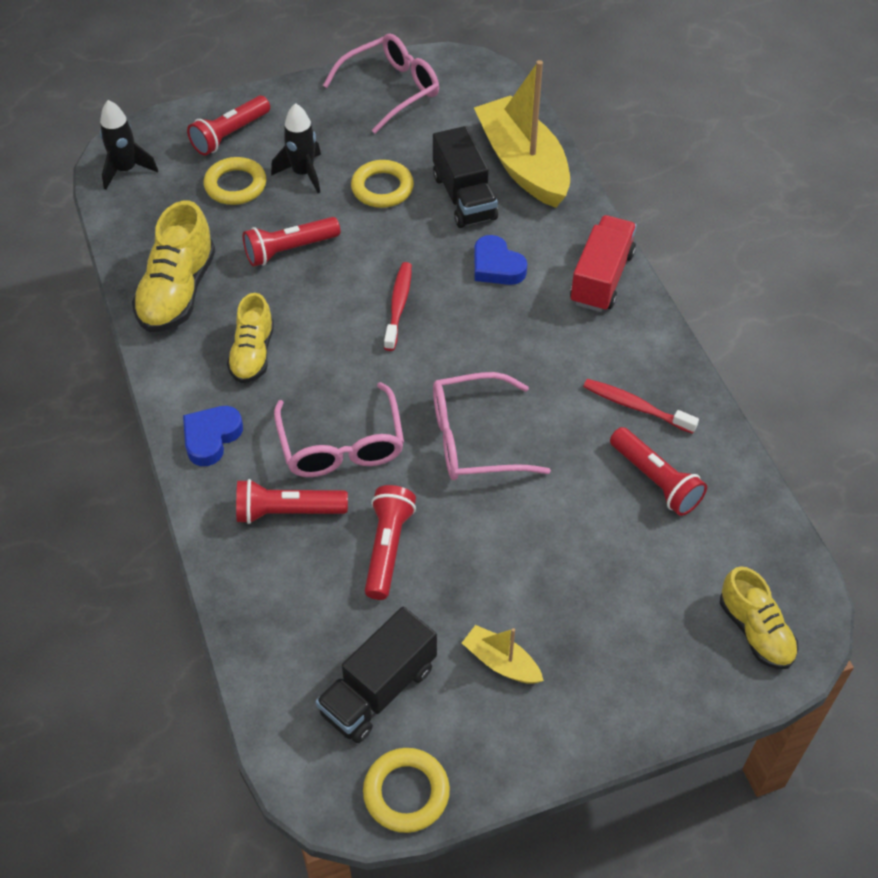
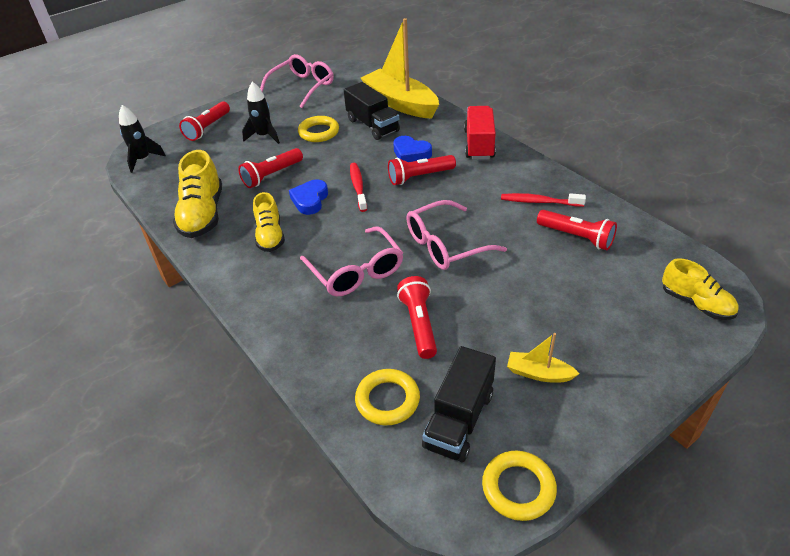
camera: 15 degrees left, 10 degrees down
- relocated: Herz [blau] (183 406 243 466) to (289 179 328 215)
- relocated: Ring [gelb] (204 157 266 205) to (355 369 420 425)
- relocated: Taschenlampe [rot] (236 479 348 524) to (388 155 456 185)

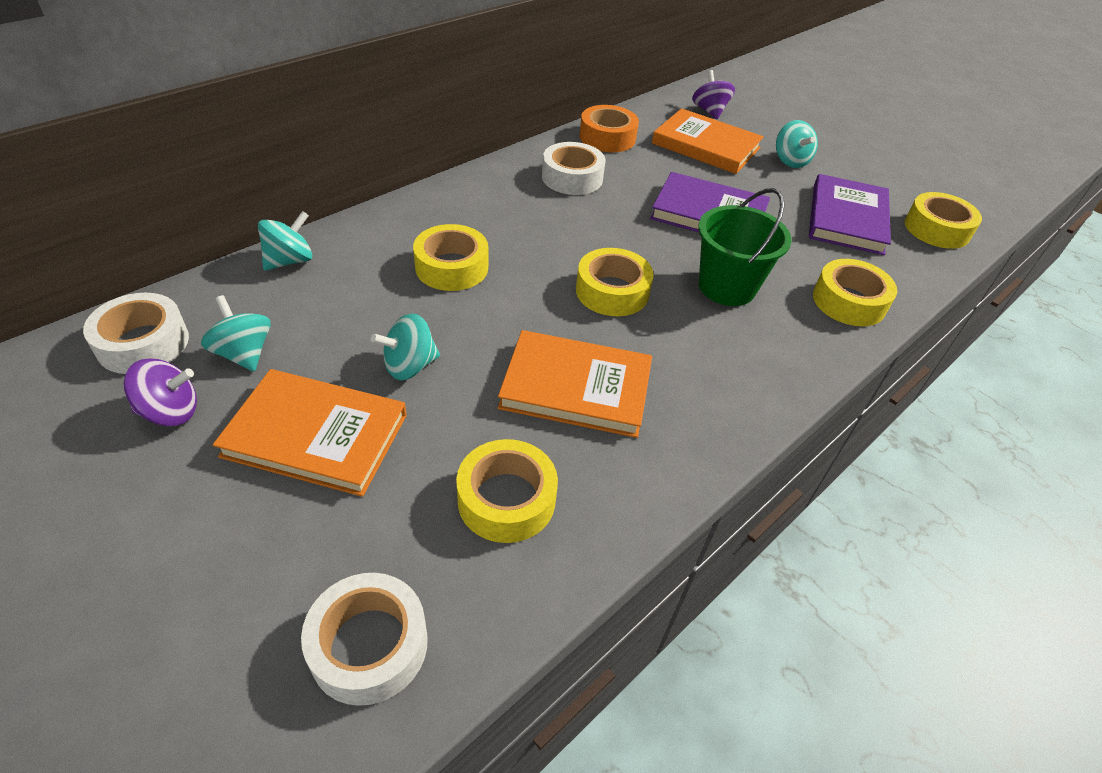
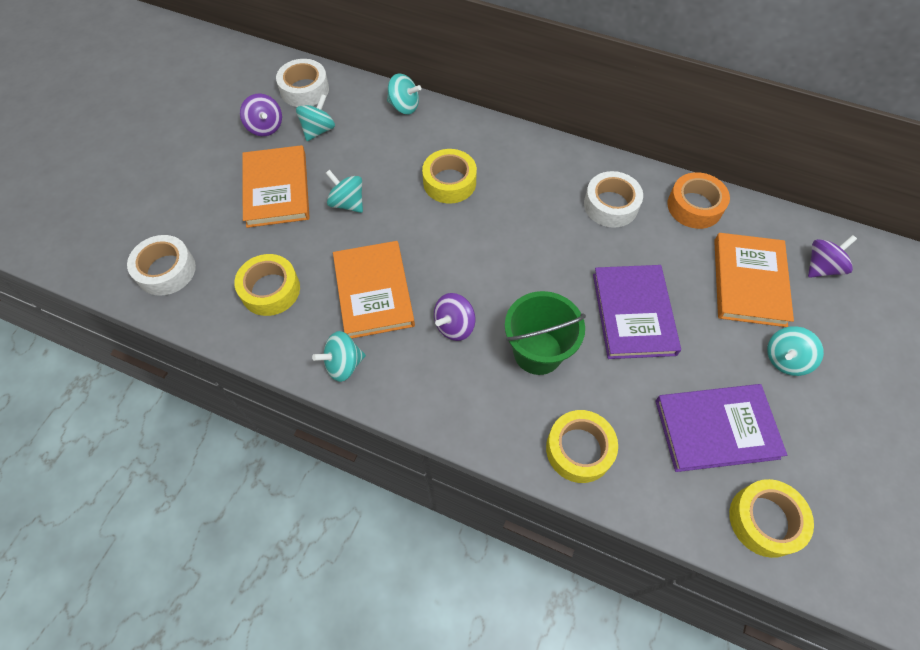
camera: 70 degrees right, 15 degrees up
- missing: Klebeband [gelb] (576 248 654 316)
- appeared: Kreisel [türkis] (312 331 366 382)
- appeared: Kreisel [lila] (434 293 475 341)

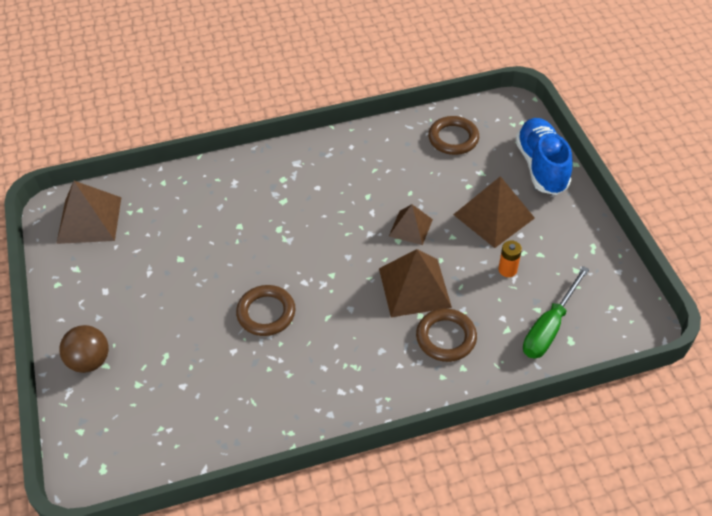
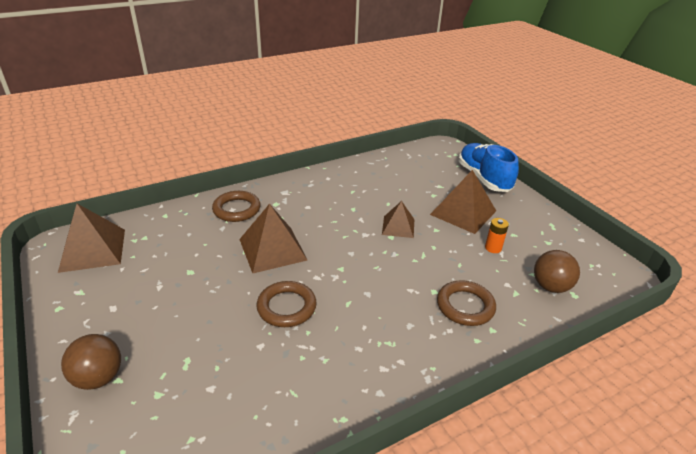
camera: 15 degrees left, 15 degrees down
- relocated: Pyramide [braun] (379 249 452 317) to (239 204 307 273)
- relocated: Ring [braun] (428 116 479 155) to (212 191 260 222)
- exchanged: Schraubenzieher [grün] (523 266 590 359) to Ball [braun] (534 250 580 293)

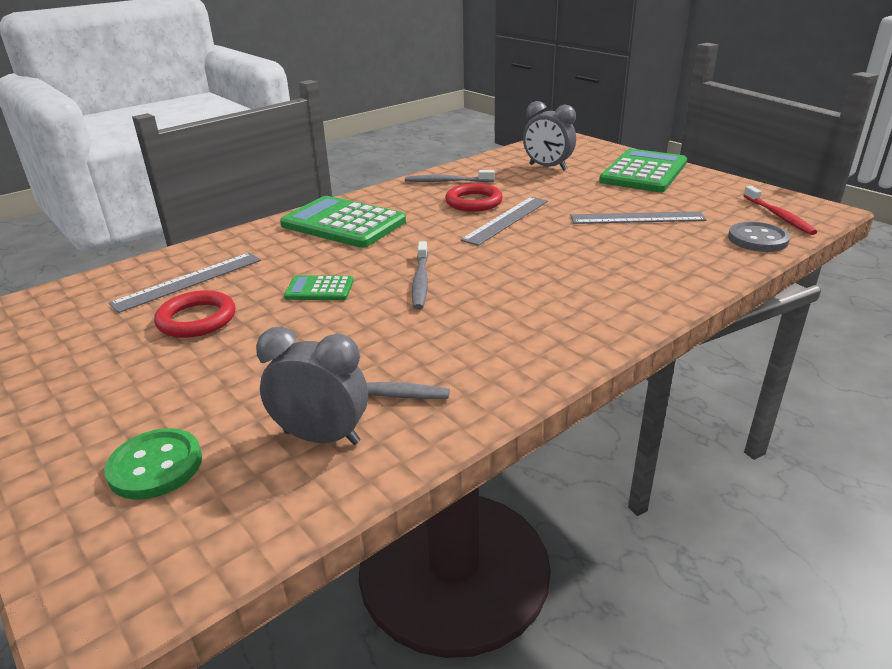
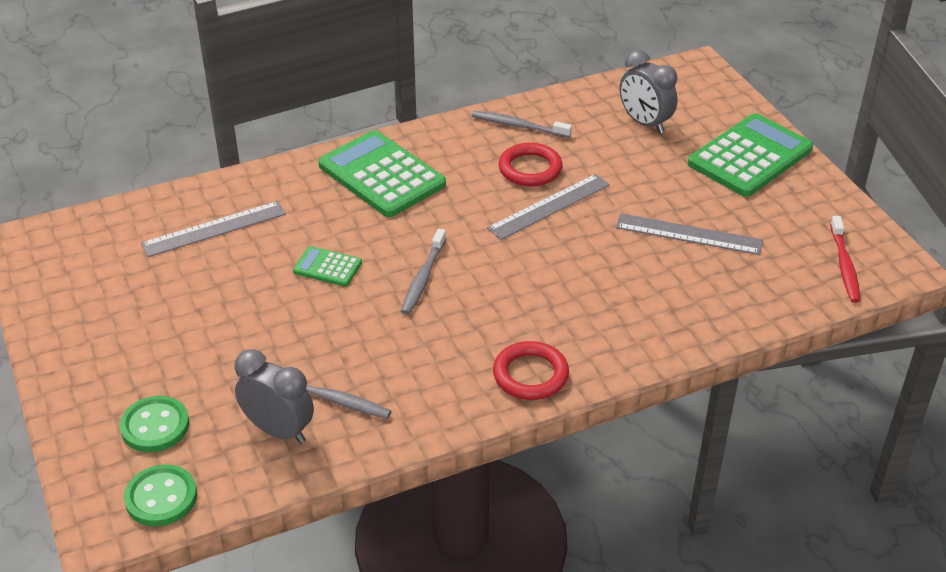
camera: 15 degrees right, 10 degrees up
- missing: Knopf [grau] (728 222 790 252)
- appeared: Knopf [grün] (124 464 197 526)
- relocated: Ring [rot] (154 290 235 338) to (493 341 569 400)

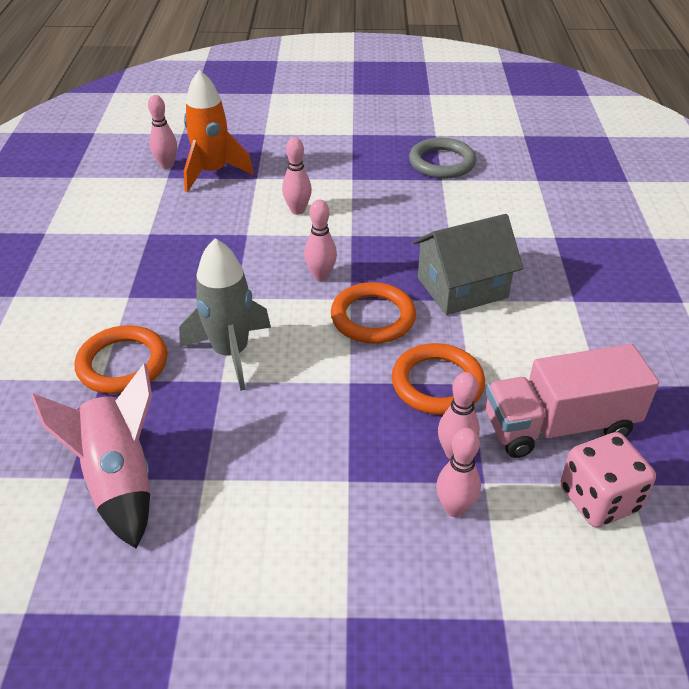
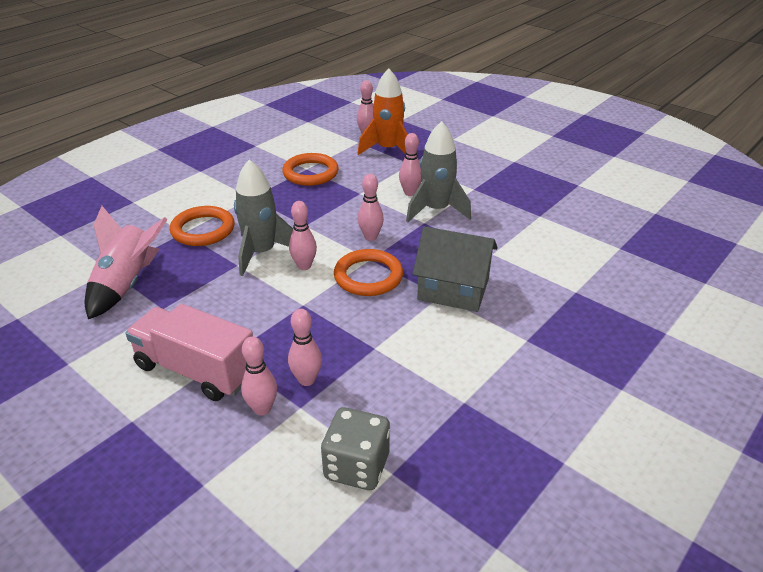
camera: 40 degrees right, 5 degrees down
- missing: Ring [grau] (409 137 476 179)
- appeared: Bowlingkegel [rosa] (289 201 317 270)
- appeared: Rakete [grau] (406 121 471 222)
- relocated: Ring [orange] (392 343 485 415) to (282 153 339 186)
- relocated: Lastwagen [rosa] (486 344 659 458) to (125 304 253 401)
- colour: Spielwürfel [rosa] (560 432 656 527) to Spielwürfel [grau] (321 407 390 490)

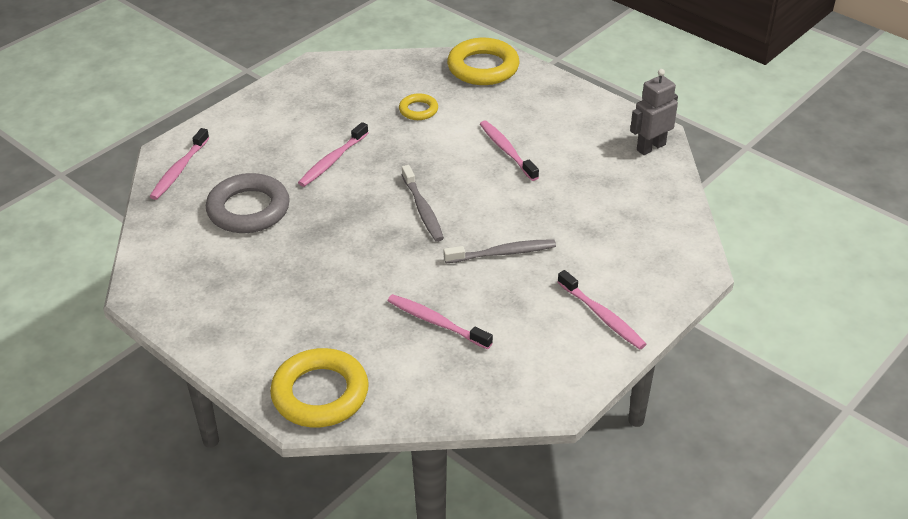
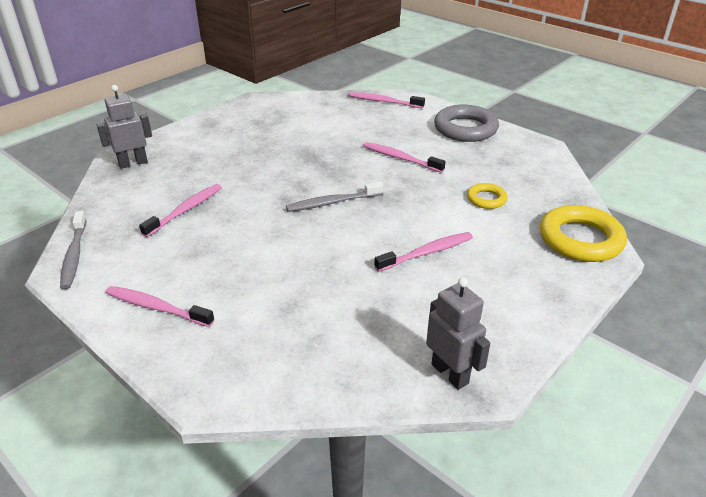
camera: 90 degrees right, 5 degrees down
- relocated: Ring [grau] (206 173 290 233) to (434 105 499 142)
- relocated: Zahnbürste [grau] (444 239 556 263) to (60 211 87 289)
- exchanged: Ring [gelb] (270 348 369 427) to Roboter [grau] (96 85 152 169)
- spun: Zahnbürste [rosa] (558 270 646 350) = (105 286 215 327) 60 degrees clockwise

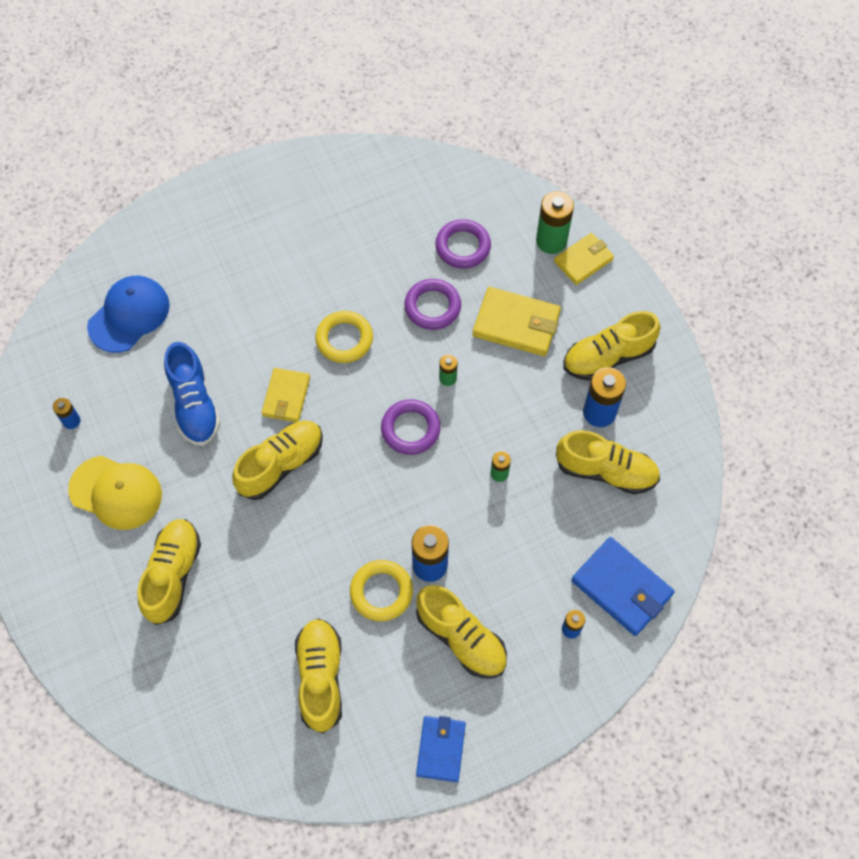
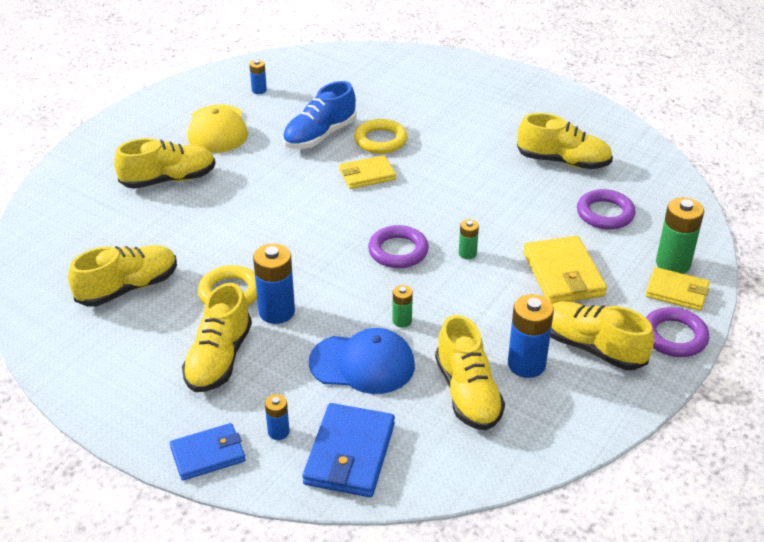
camera: 60 degrees right, 25 degrees down
- relocated: Kappe [blau] (87 276 170 353) to (309 328 415 394)
- relocated: Schuh [gelb] (232 421 323 500) to (517 113 613 169)
- relocated: Ring [gelb] (315 311 373 363) to (354 119 408 154)
- relocated: Ring [lila] (404 279 461 330) to (646 307 709 357)
- relocated: Geldbörse [blau] (416 716 466 782) to (170 423 245 481)

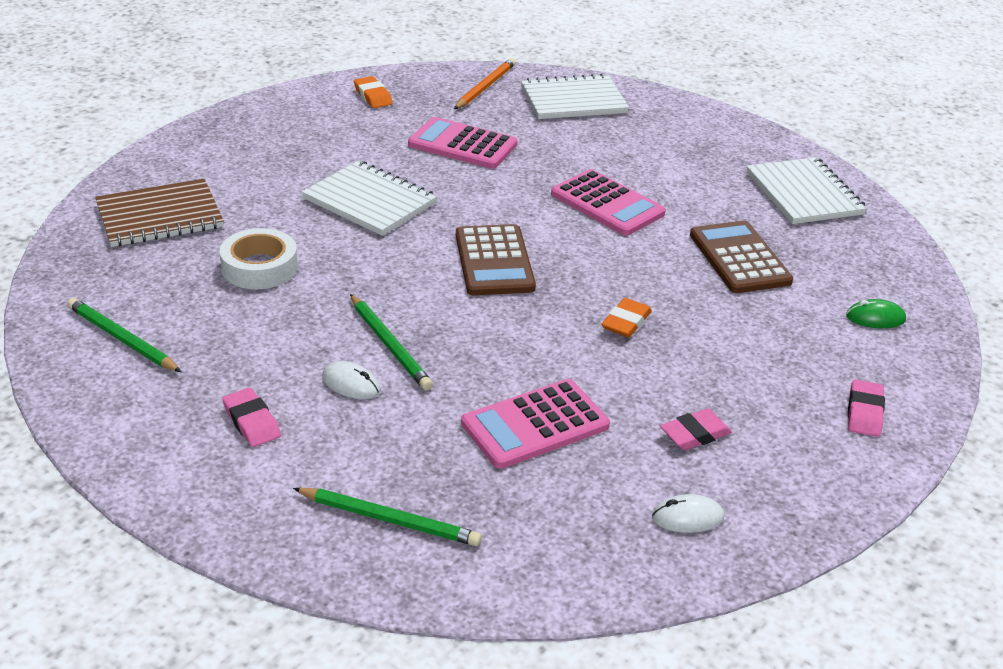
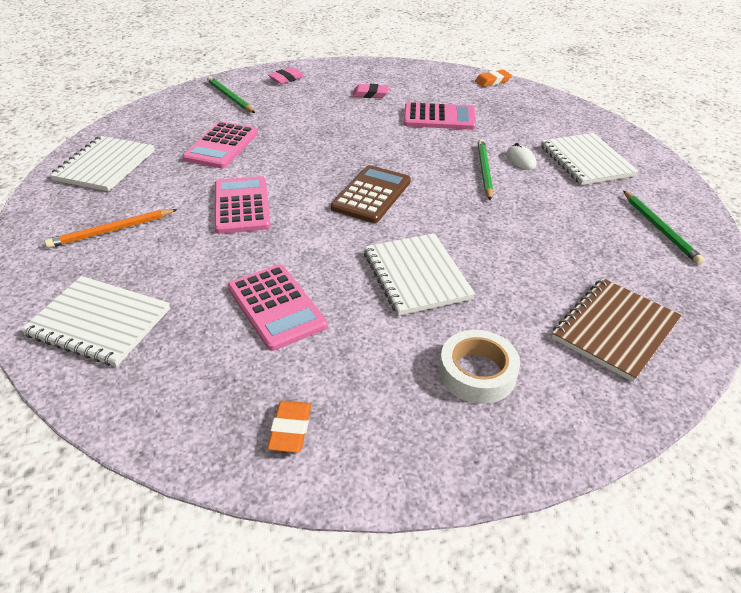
camera: 145 degrees left, 5 degrees up
- missing: Computermaus [weiß] (652 494 724 533)
- missing: Computermaus [grün] (846 299 906 328)
- relocated: Klebeband [weiß] (220 228 298 289) to (439 330 520 404)
- relocated: Bleistift [grün] (293 488 482 546) to (207 76 255 113)
- relocated: Bleistift [orange] (454 58 516 109) to (44 209 178 248)
- relocated: Radiergummi [orange] (601 298 652 338) to (475 70 512 87)
- exchanged: Radiergummi [rosa] (222 388 281 447) to Notizbuch [weiß] (541 133 639 185)
- colour: Taschenrechner [braun] (690 221 793 293) to Taschenrechner [rosa] (182 121 258 169)
- spun: Notizbuch [braun] (95 179 224 247) = (552 278 682 382) 60 degrees counterclockwise

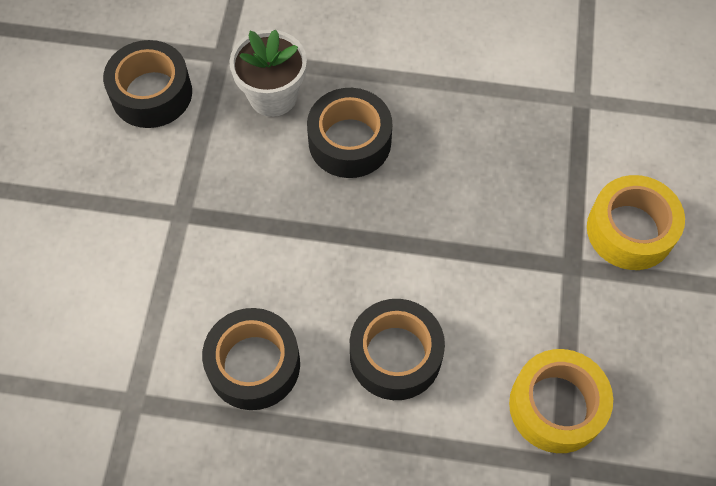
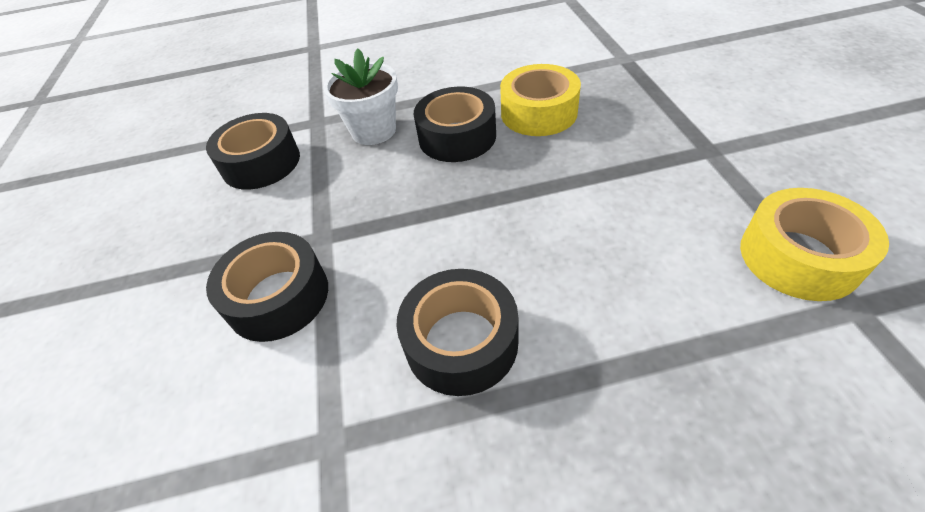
camera: 15 degrees left, 15 degrees down
- relocated: Klebeband [schwarz] (350 299 445 400) to (206 232 328 342)
- relocated: Klebeband [gelb] (587 175 685 270) to (500 64 581 136)

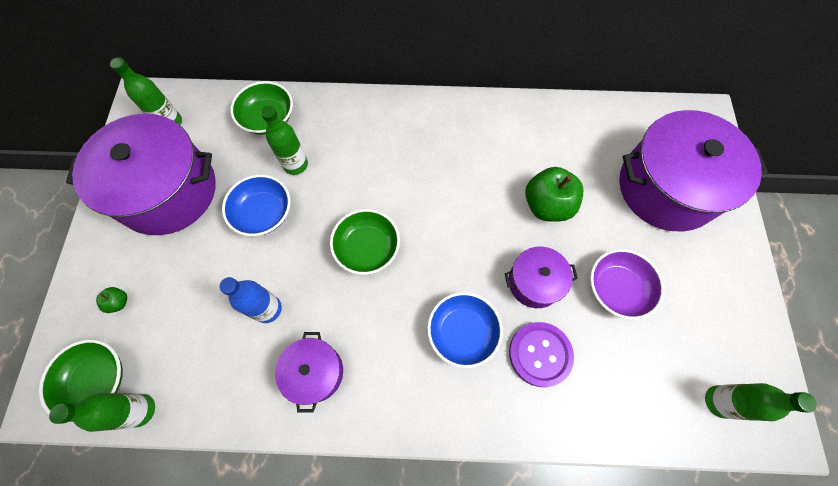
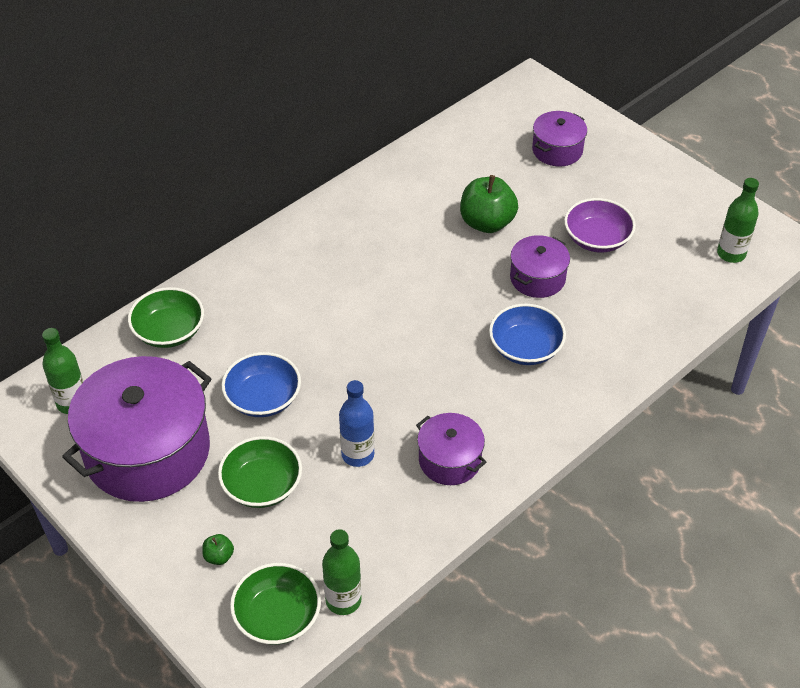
camera: 45 degrees left, 20 degrees down
- missing: Flasche [grün] (261 105 308 175)
- missing: Knopf [lila] (509 322 574 387)
- relocated: Schüssel [grün] (330 209 400 275) to (218 436 302 508)
- size: Kochtopf [lila] (619 110 768 231) = (532 111 587 166) x0.50

